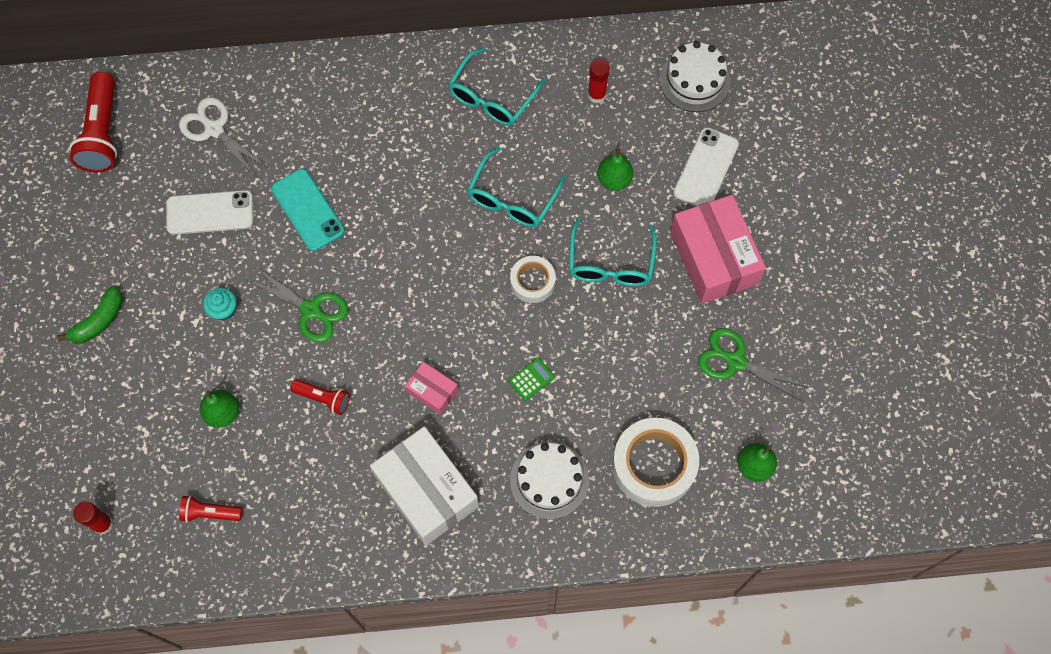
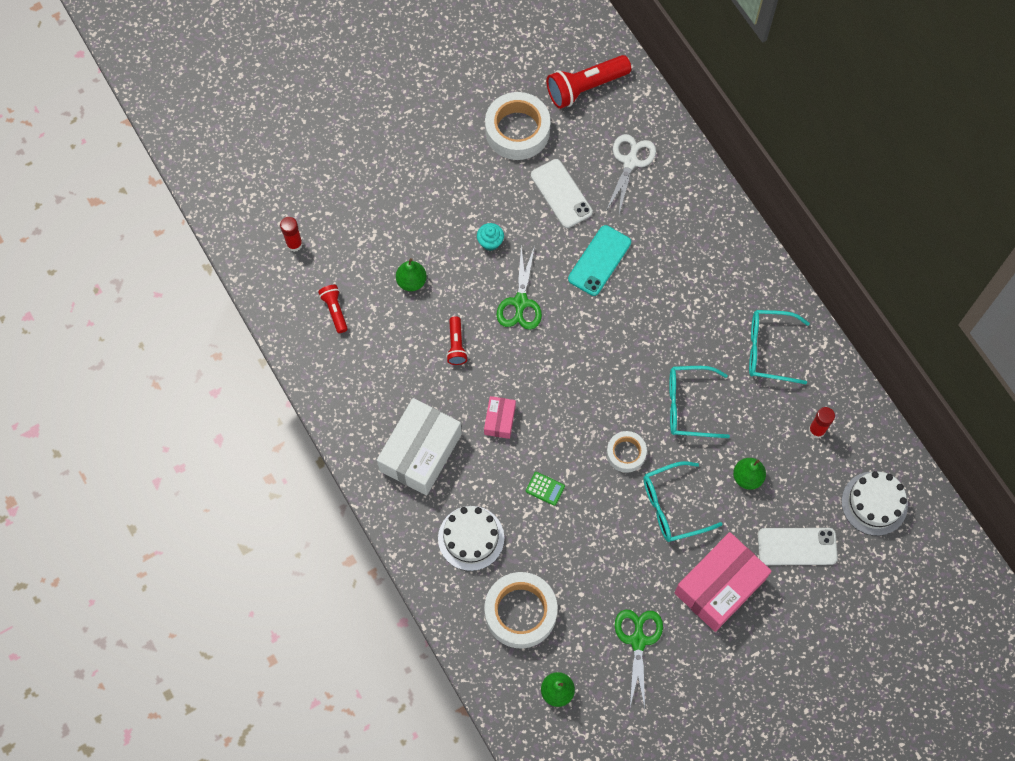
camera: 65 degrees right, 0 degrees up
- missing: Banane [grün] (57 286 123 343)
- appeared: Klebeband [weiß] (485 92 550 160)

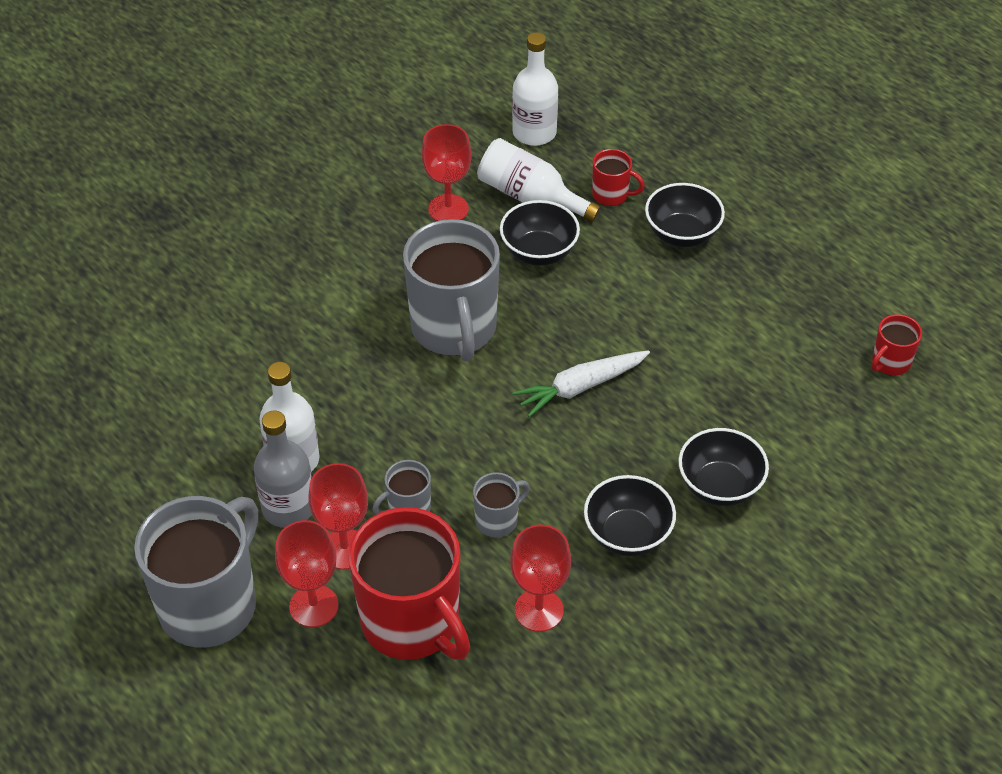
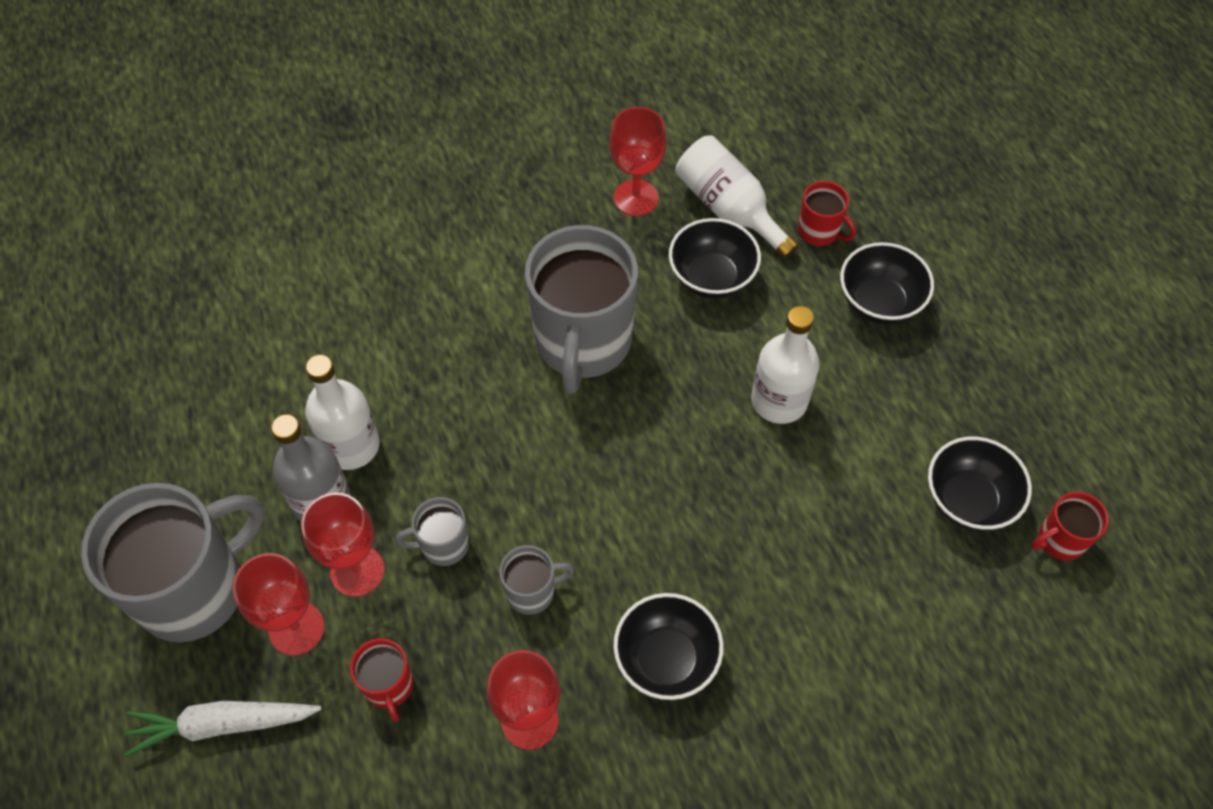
camera: 20 degrees right, 10 degrees up
- relocated: Flasche [weiß] (512 33 558 146) to (751 306 820 424)
- relocated: Karotte [weiß] (513 350 650 417) to (124 701 322 757)
- relocated: Schüssel [schwarz] (679 428 769 506) to (928 437 1032 531)
- size: Tasse [rot] (348 507 470 660) = (350 638 414 722) x0.45

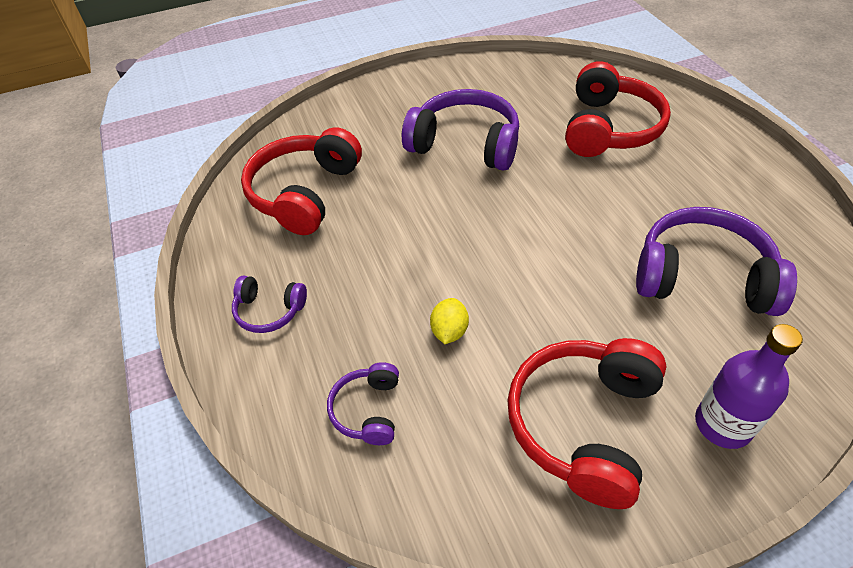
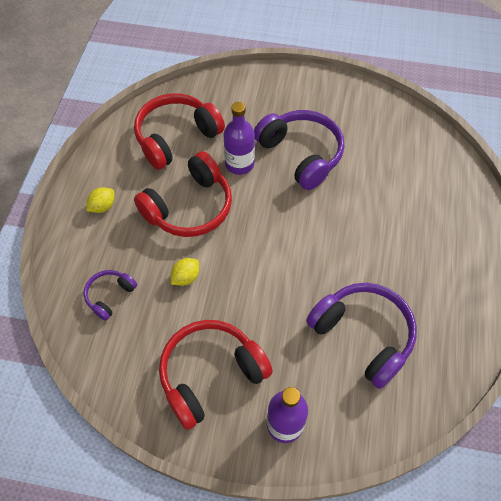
camera: 30 degrees right, 10 degrees up
- appeared: Flasche [lila] (224 102 255 175)
- relocated: Kopfhörer [rot] (565 61 671 157) to (134 151 232 237)
- exchanged: Kopfhörer [lila] (232 276 307 333) to Zitrone [gelb] (87 187 115 213)

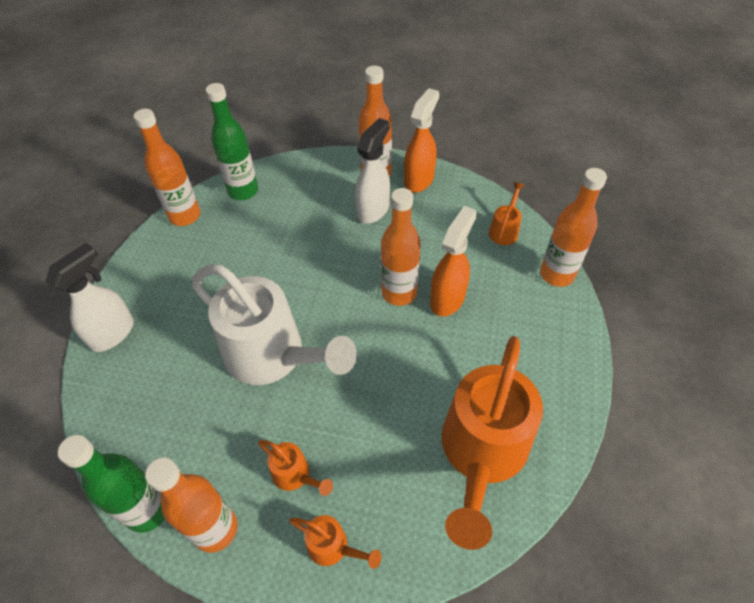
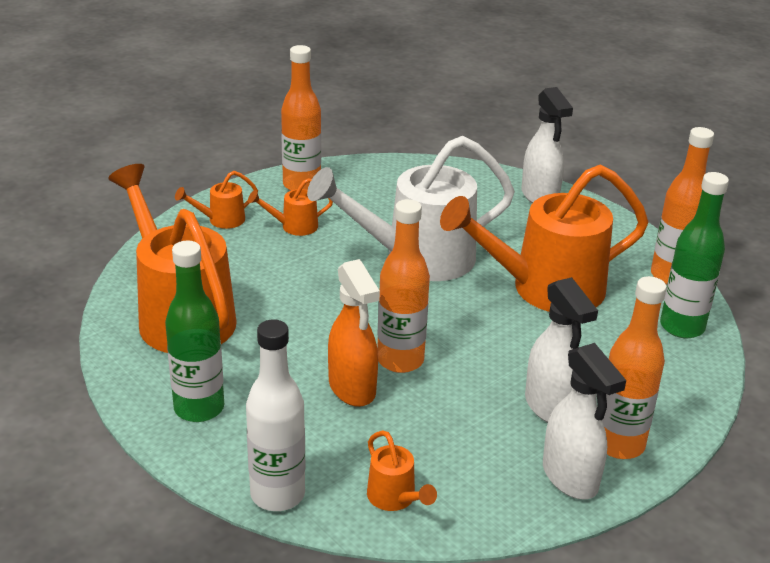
camera: 125 degrees right, 20 degrees down
- appeared: Gießkanne [orange] (440 165 648 312)
- relocated: Flasche [grün] (58 435 165 533) to (165 240 224 422)
- colour: Sprühflasche [orange] (404 88 439 193) to Sprühflasche [weiß] (543 343 626 499)
- colour: Flasche [orange] (540 168 607 287) to Flasche [weiß] (246 319 305 511)

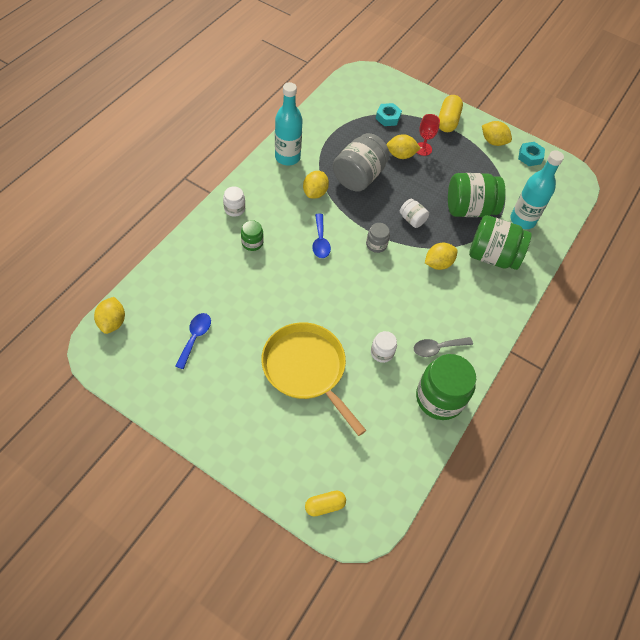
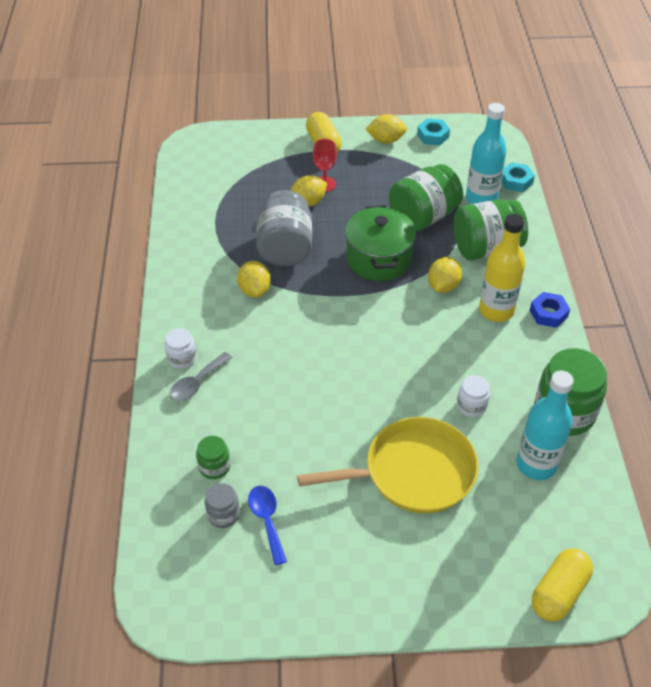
camera: 30 degrees left, 10 degrees down
- missing: Zitrone [gelb] (94 297 125 334)
- missing: Löffel [blau] (312 213 331 258)
- appeared: Flasche [gelb] (479 214 526 322)
- appeared: Sechskantmutter [blau] (530 292 570 328)
- relocated: Einmachglas [grün] (241 220 263 251) to (196 436 230 479)
- relocated: Flasche [türkis] (275 82 303 166) to (517 371 574 480)
- relocated: Einmachglas [grau] (366 223 390 253) to (205 483 240 528)
- relocated: Sechskantmutter [türkis] (376 103 402 126) to (501 163 535 192)
- relocated: Löffel [grau] (414 337 473 357) to (170 352 232 401)
- exchanged: Einmachglas [weiß] (400 199 429 228) to Kochtopf [grün] (345 205 416 281)
- spun: Pfanne [gelb] (261 322 367 436) = (297 417 479 514) 150 degrees clockwise
- size: Kapsel [gelb] (305 490 346 517) = (532 548 593 621) x1.54

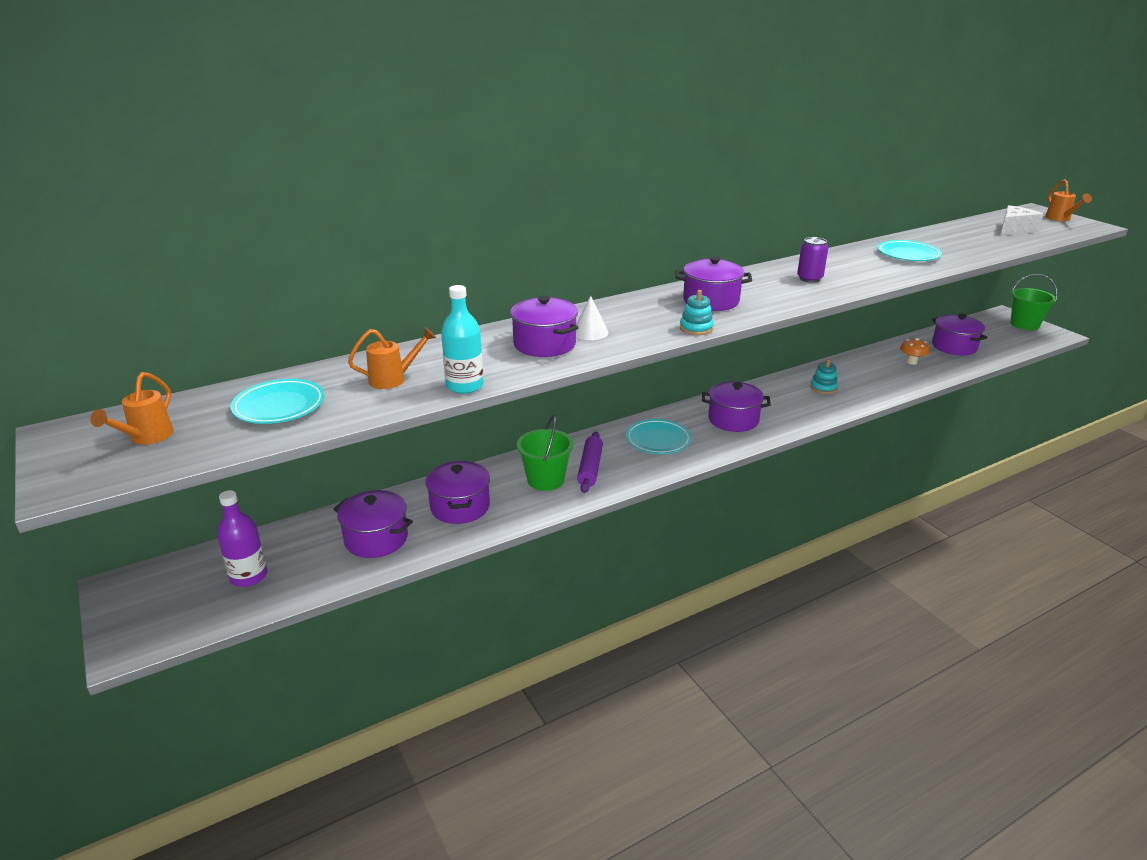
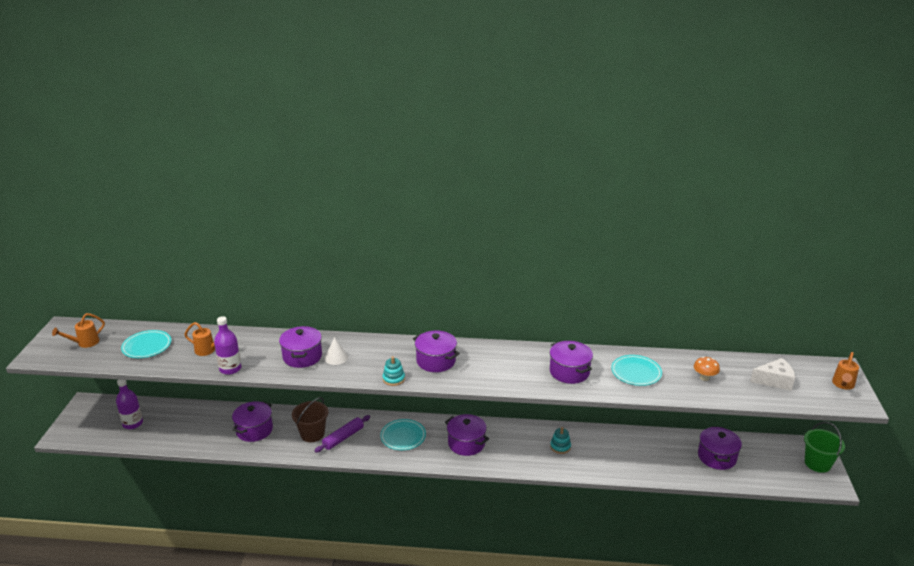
camera: 35 degrees right, 0 degrees up
- missing: Dose [lila] (797 237 828 283)
- relocated: Kochtopf [lila] (333 490 413 558) to (550 341 593 384)
- relocated: Pilz [orange] (900 338 930 365) to (694 356 720 381)
- colour: Flasche [türkis] (441 285 484 394) to Flasche [lila] (214 316 241 375)
- colour: Eimer [grün] (517 415 574 491) to Eimer [braun] (292 397 329 442)

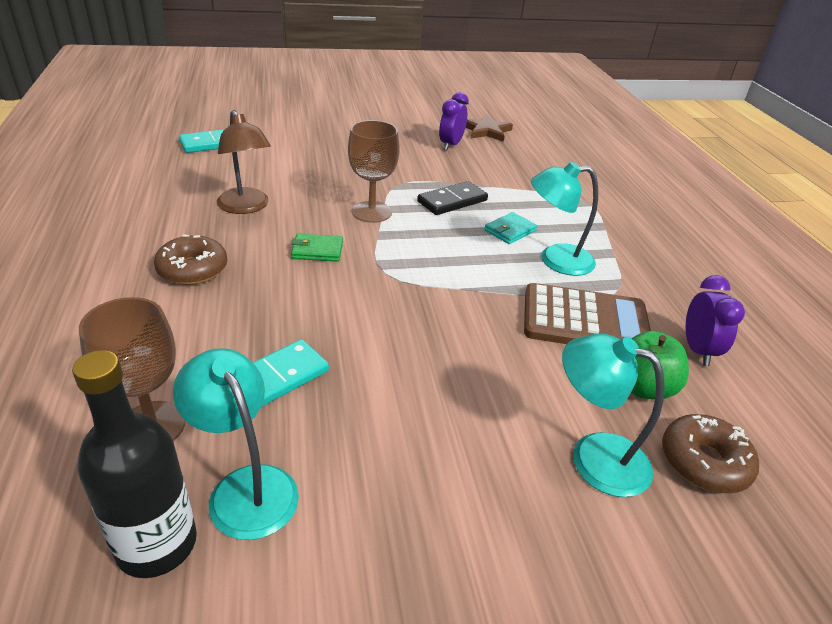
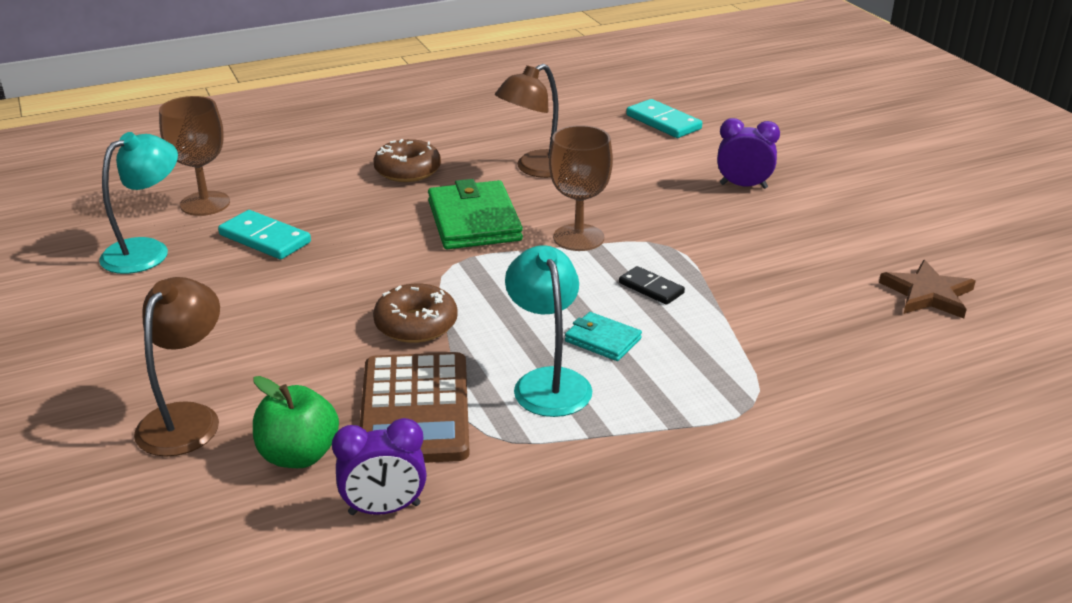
camera: 80 degrees right, 5 degrees down
- missing: Flasche [schwarz] (72 350 197 578)
- relocated: Wecker [lila] (439 92 469 150) to (717 118 780 189)
- relocated: Donut [braun] (662 414 759 493) to (373 284 458 343)
- colour: Lampe [türkis] (562 334 664 497) to Lampe [braun] (134 277 220 456)
- size: Geldbörse [grün] (291 233 343 262) = (428 179 523 249) x1.91
- size: Dominostein [schwarz] (417 181 488 215) = (619 266 685 305) x0.65

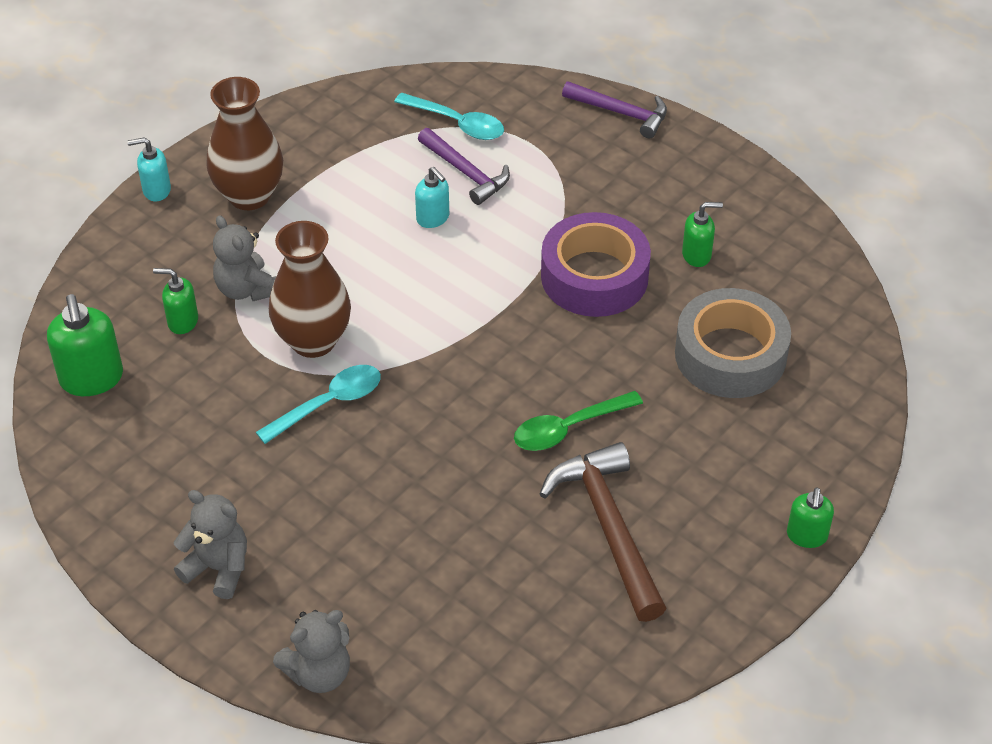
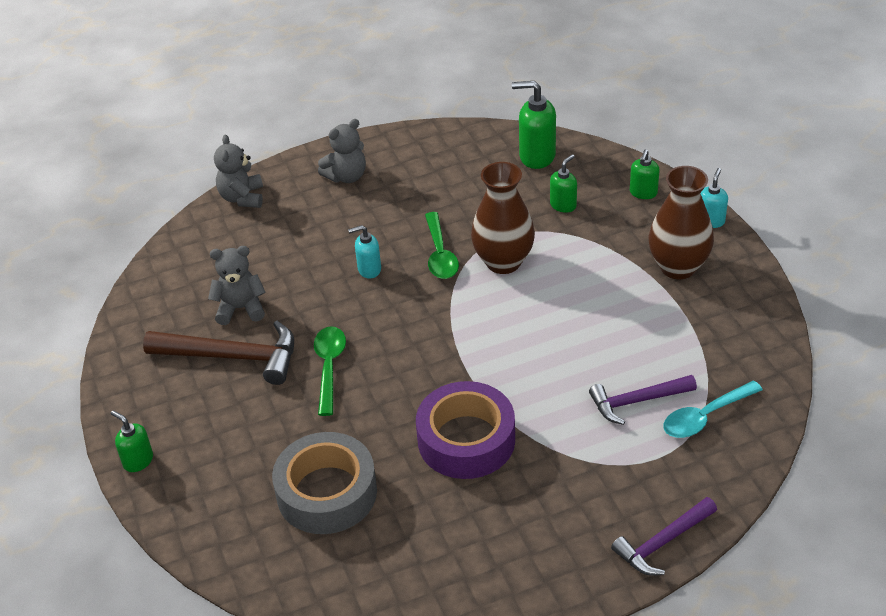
camera: 120 degrees right, 5 degrees down
- relocated: Teddybär [grau] (213 215 276 301) to (208 246 266 325)
- relocated: Seifenspender [türkis] (415 167 449 228) to (348 225 381 279)
- relocated: Seifenspender [grün] (682 202 723 267) to (630 149 660 199)
- colour: Löffel [türkis] (256 365 381 444) to Löffel [grün] (425 212 459 279)

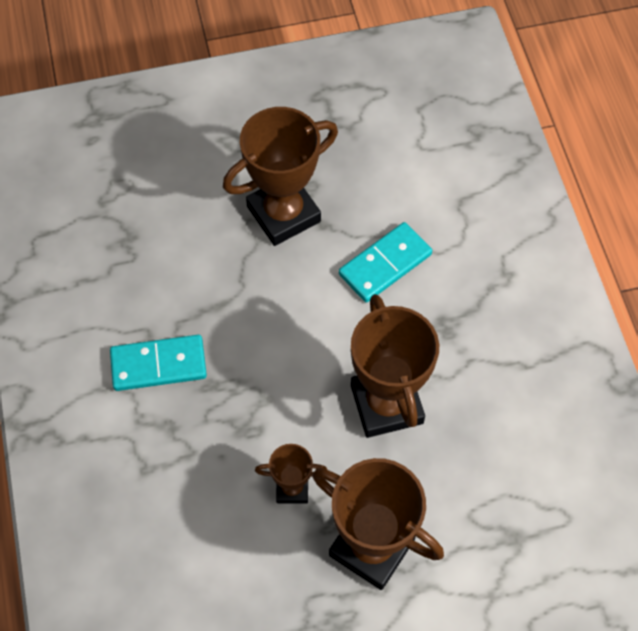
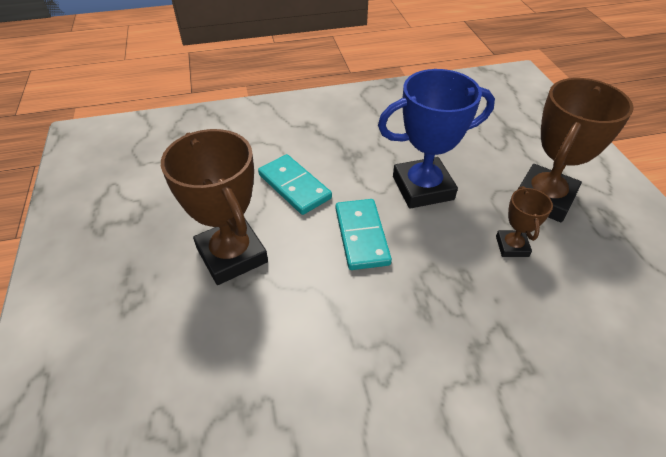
camera: 90 degrees left, 15 degrees down
- relocated: Dominostein [türkis] (110 335 207 391) to (335 199 392 270)
- colour: Pokal [braun] (351 294 439 438) to Pokal [blau] (378 69 495 208)

